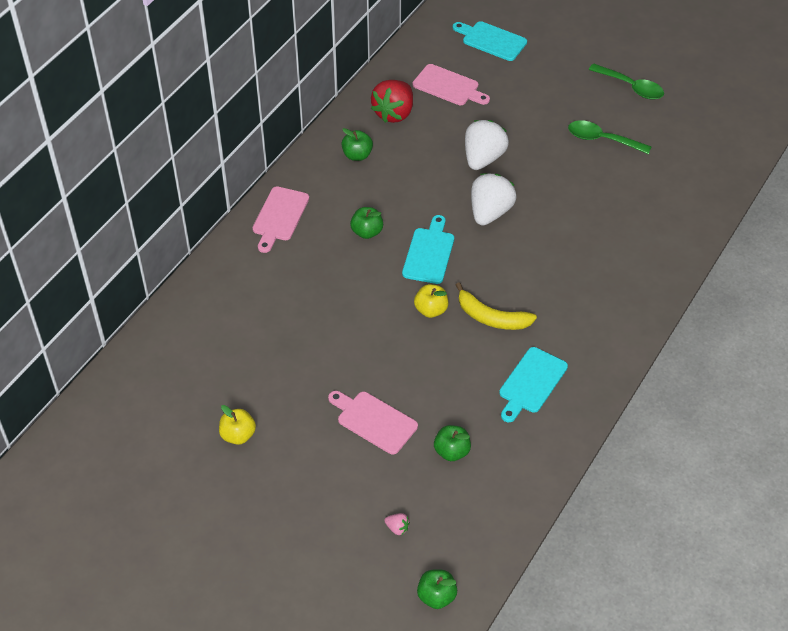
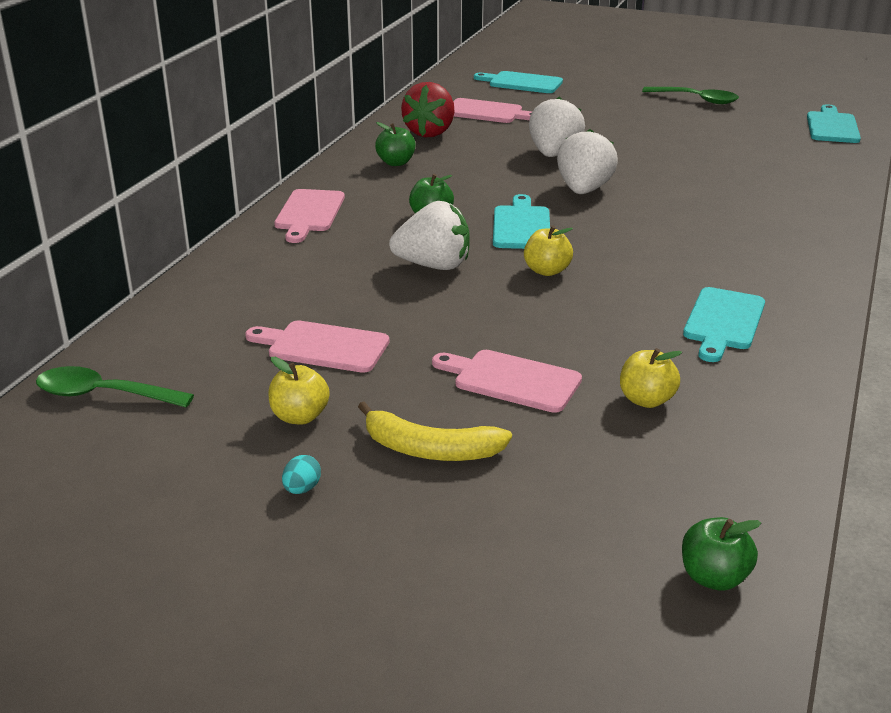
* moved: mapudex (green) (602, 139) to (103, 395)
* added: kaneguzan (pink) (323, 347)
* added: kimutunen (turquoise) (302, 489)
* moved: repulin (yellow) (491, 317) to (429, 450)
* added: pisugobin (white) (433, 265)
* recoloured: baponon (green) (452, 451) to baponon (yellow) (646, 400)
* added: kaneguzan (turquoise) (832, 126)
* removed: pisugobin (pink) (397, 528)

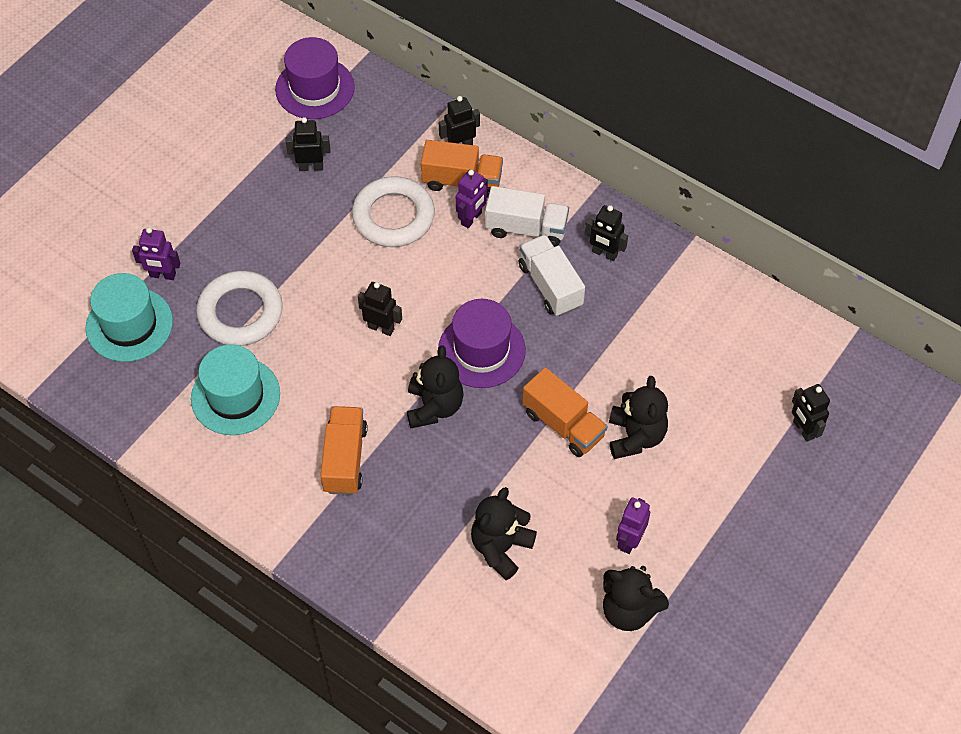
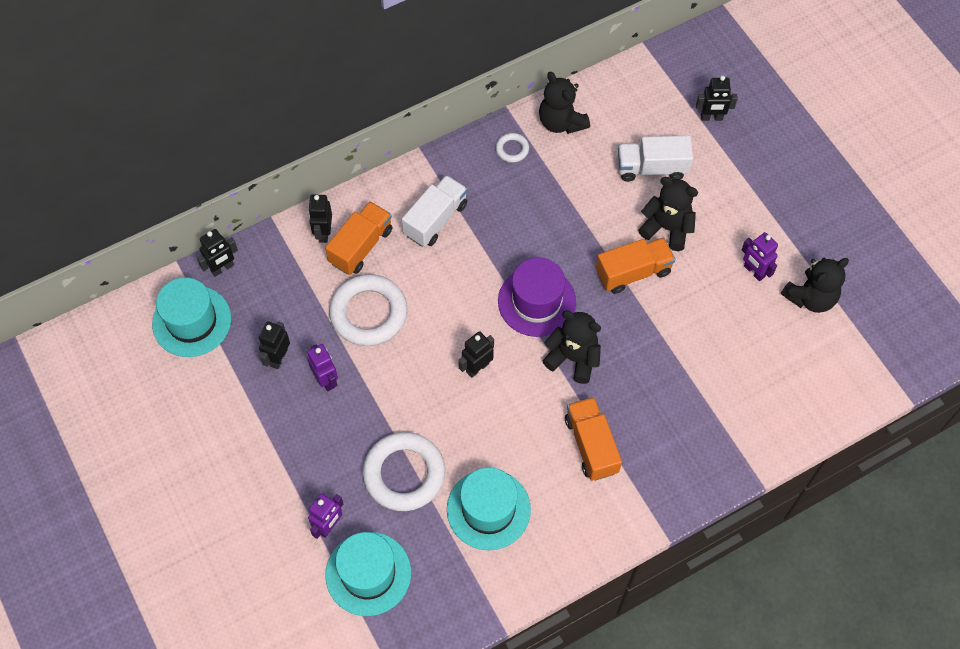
* recoloured: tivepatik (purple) (315, 88) to tivepatik (turquoise) (192, 321)
* moved: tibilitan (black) (604, 253) to (222, 268)
* moved: tibilitan (purple) (471, 218) to (326, 380)
* added: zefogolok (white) (512, 149)
* moved: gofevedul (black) (501, 548) to (561, 122)
* turned: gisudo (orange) (345, 459) = (591, 445) 45 degrees clockwise
* moved: gisudo (white) (550, 285) to (652, 168)

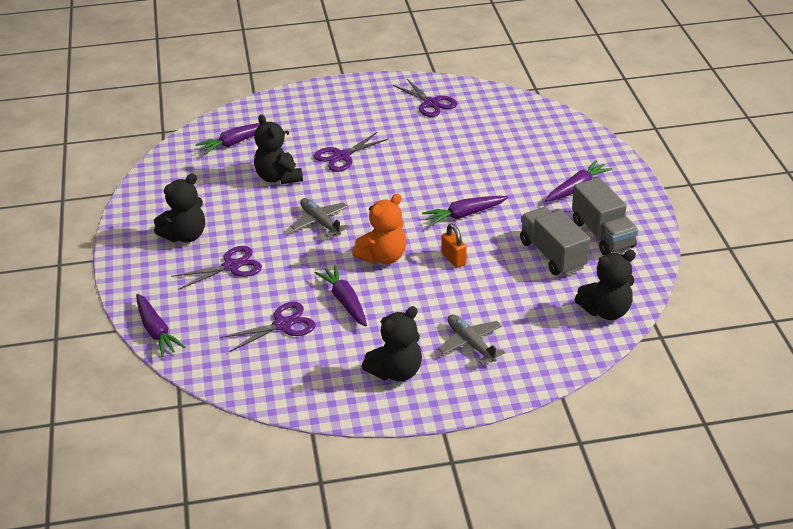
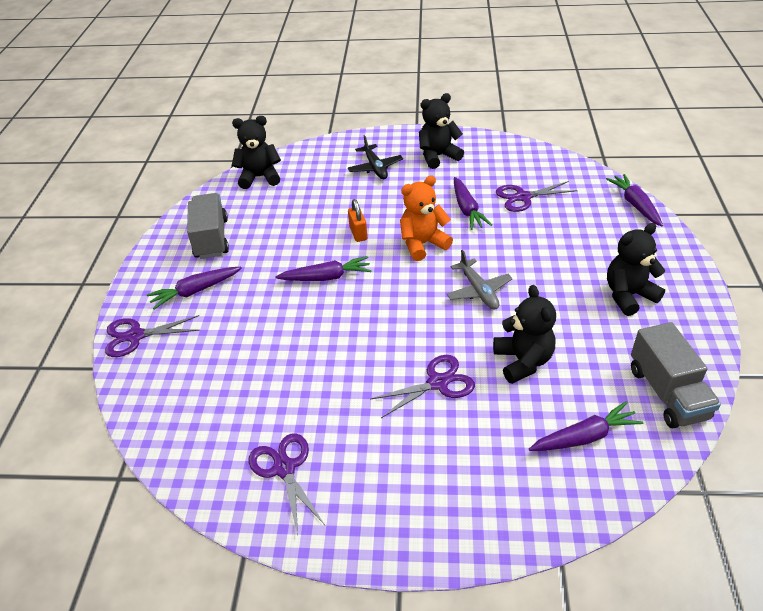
* moved: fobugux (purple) (231, 266) to (135, 336)
* recoloured: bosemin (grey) (470, 343) to bosemin (black) (375, 168)
* moved: gisudo (grey) (552, 255) to (667, 393)

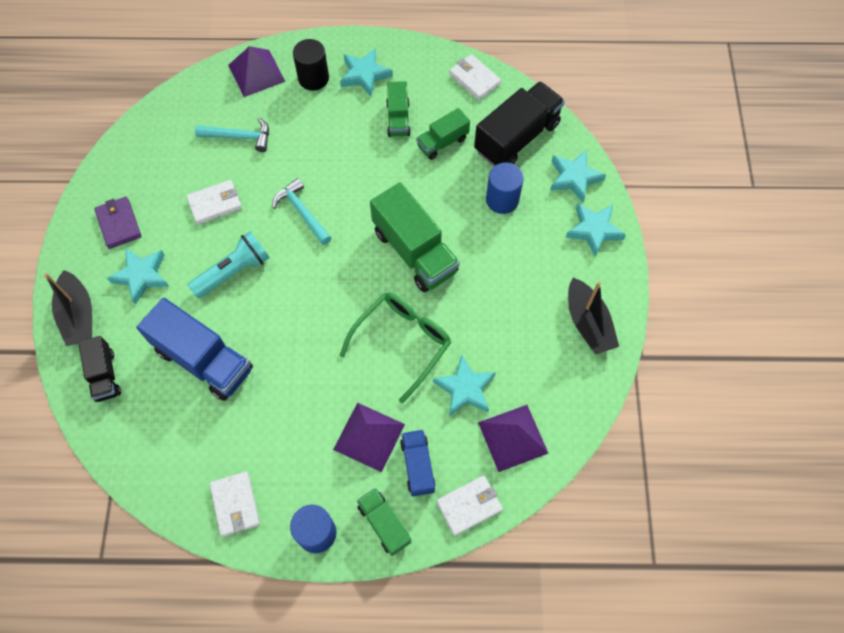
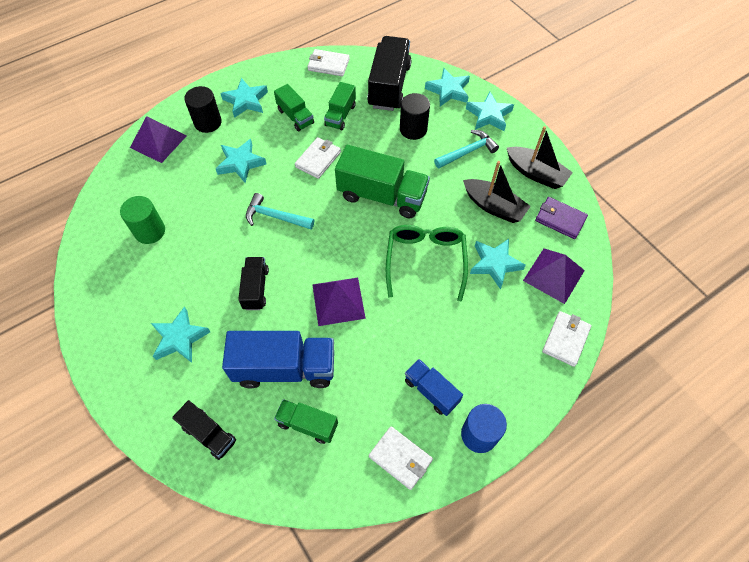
* added: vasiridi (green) (150, 231)
* added: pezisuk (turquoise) (240, 163)
* replaced: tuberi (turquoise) (234, 271) to gisudo (black) (256, 288)
* moved: gisudo (green) (384, 524) to (307, 424)
* moved: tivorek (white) (215, 203) to (318, 159)
* moved: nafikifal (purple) (369, 436) to (338, 301)
* recoloured: vasiridi (blue) (502, 200) to vasiridi (black) (413, 129)
* moved: gisudo (blue) (417, 466) to (431, 391)
* moved: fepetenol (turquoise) (239, 137) to (467, 152)
* moved: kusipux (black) (78, 315) to (493, 206)
* moved: tivorek (purple) (118, 224) to (560, 219)

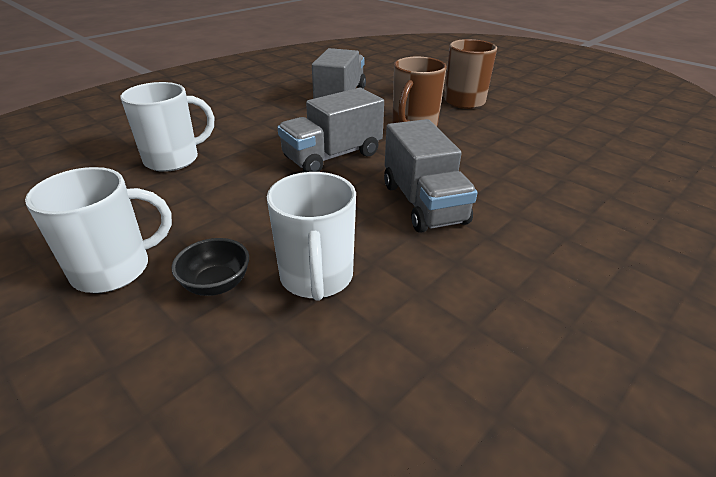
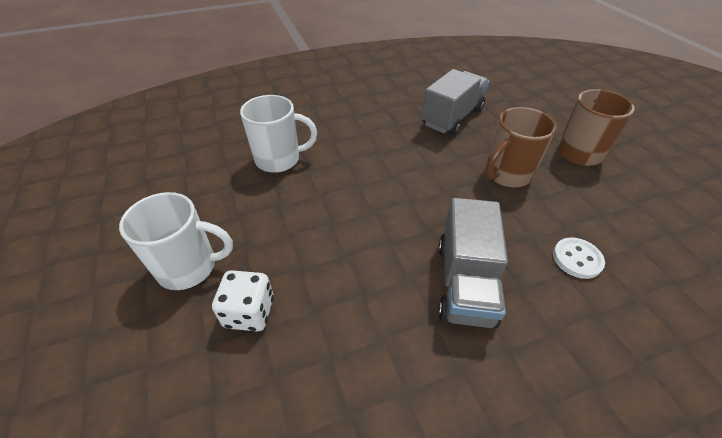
* replaced: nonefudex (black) (216, 284) to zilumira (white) (249, 312)
* added: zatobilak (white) (577, 259)
* removed: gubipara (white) (316, 277)
* removed: gisudo (grey) (332, 156)

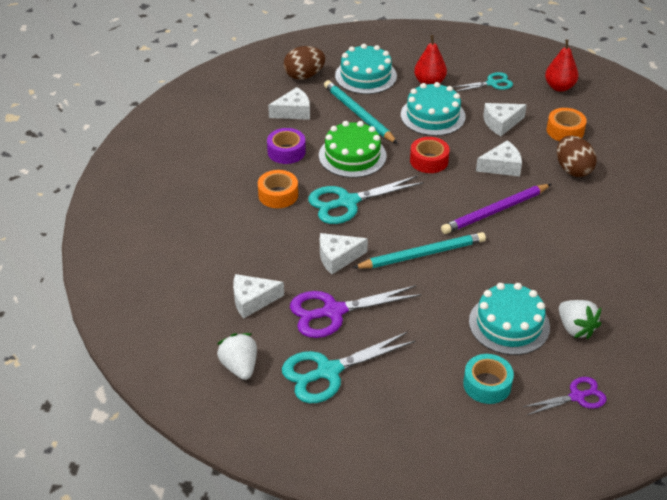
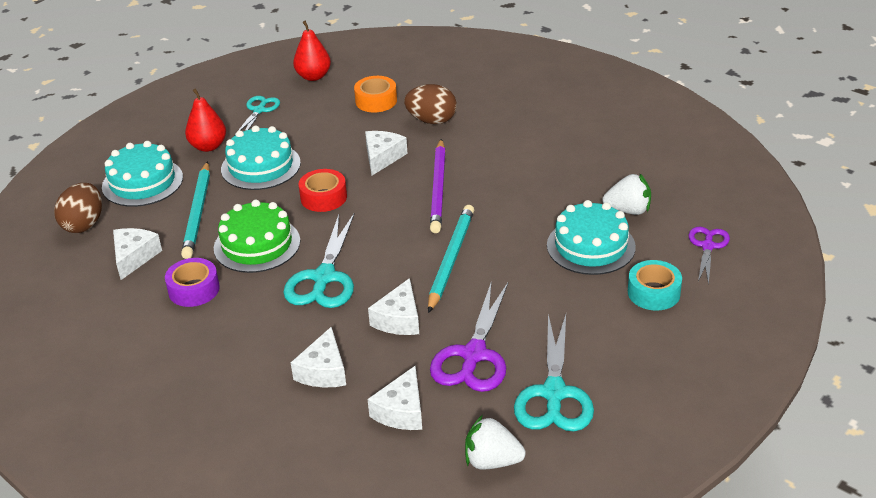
* turned: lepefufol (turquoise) (359, 114) = (197, 213) 90 degrees counterclockwise
* moved: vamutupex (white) (501, 123) to (323, 371)
* removed: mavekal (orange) (278, 195)

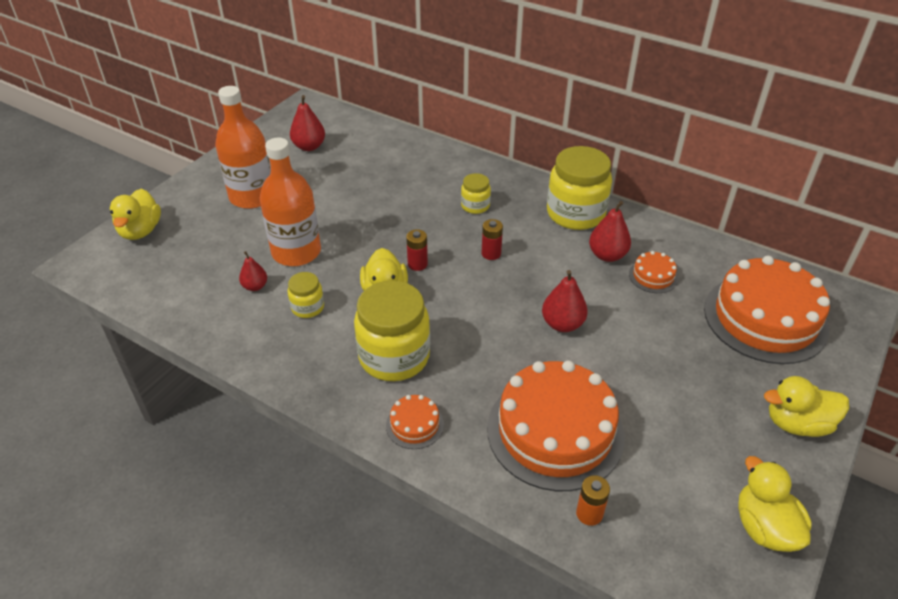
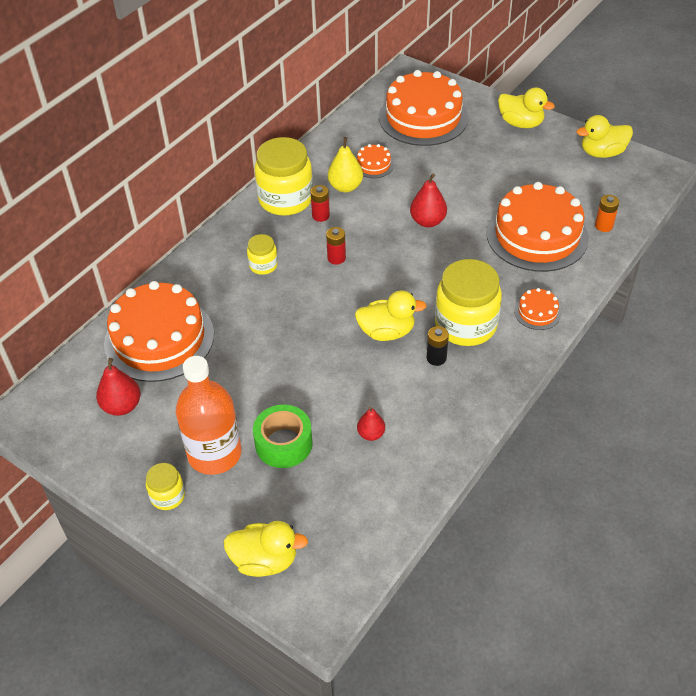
* added: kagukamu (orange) (159, 338)
* moved: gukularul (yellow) (307, 307) to (167, 496)
* added: mavekal (green) (283, 444)
* moved: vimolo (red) (417, 264) to (320, 216)
* recoloured: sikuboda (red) (607, 255) to sikuboda (yellow) (345, 187)
* added: vimolo (black) (436, 358)
* turned: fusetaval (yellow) (797, 424) = (520, 123) 60 degrees counterclockwise
* removed: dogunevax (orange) (296, 252)

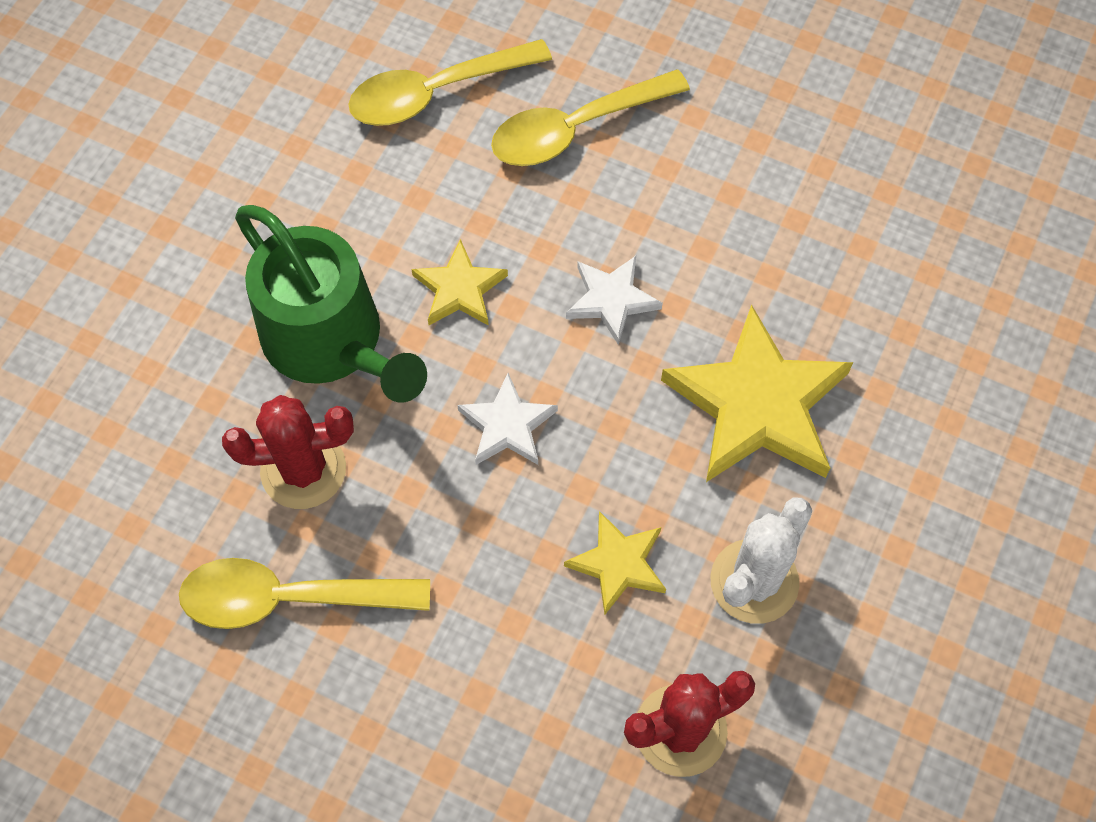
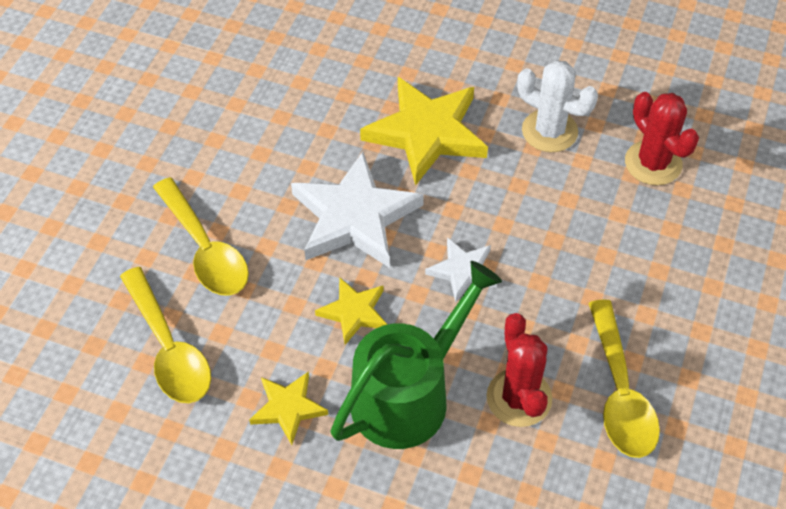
* moved: pezisuk (yellow) (618, 564) to (288, 408)
* resized: pezisuk (white) (611, 300) = (355, 217) x1.91

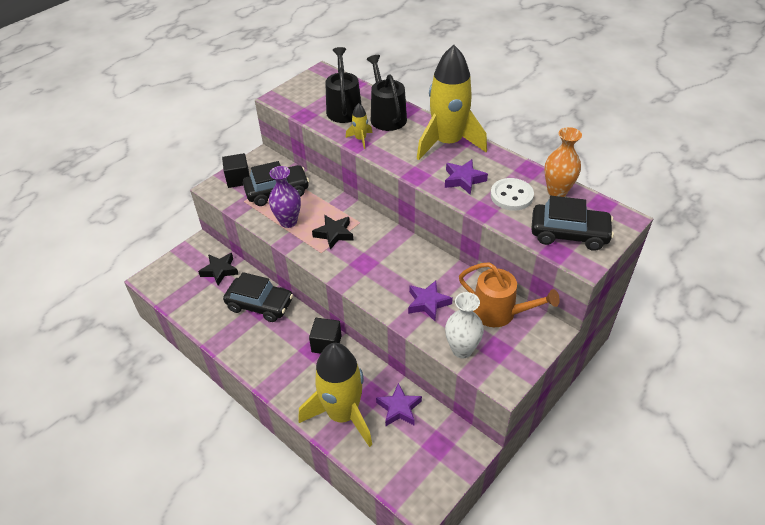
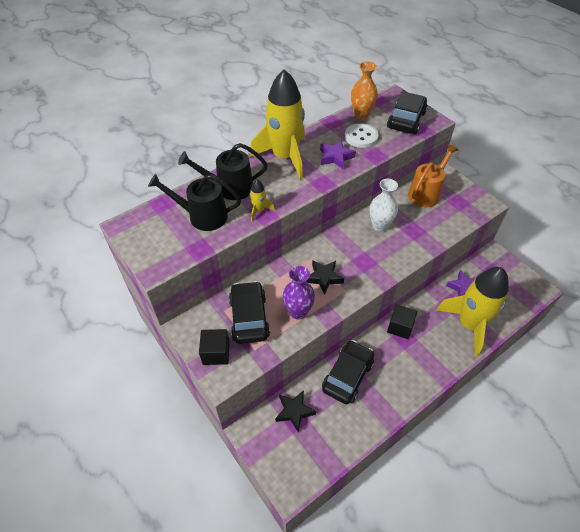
* moved: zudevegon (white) (462, 350) to (379, 226)
* removed: pezisuk (purple) (428, 303)

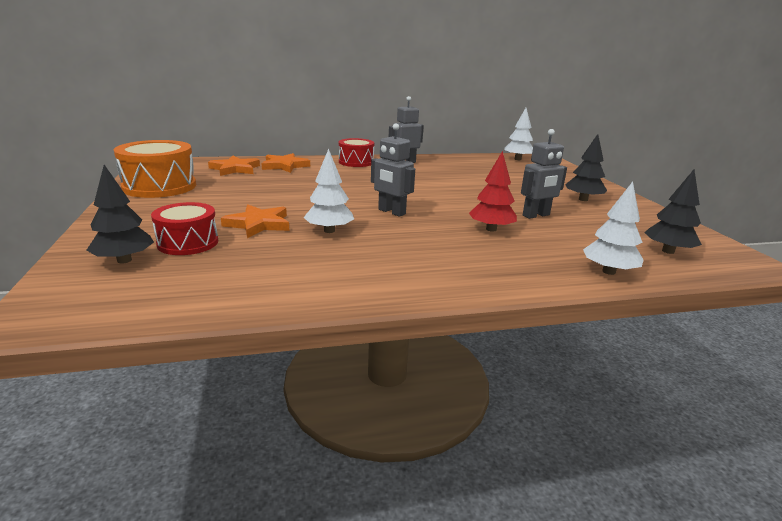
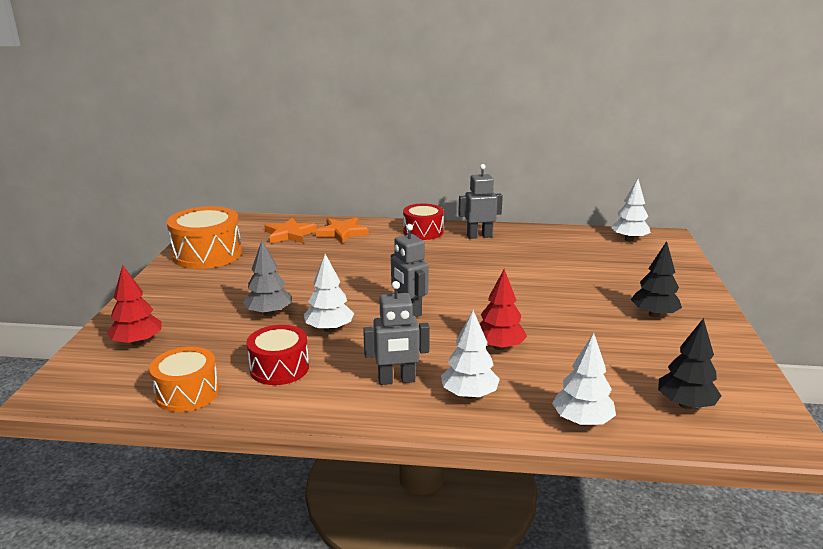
* recoloured: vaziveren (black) (124, 260) to vaziveren (red) (137, 342)
* added: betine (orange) (187, 393)
* replaced: pezisuk (orange) (258, 224) to vaziveren (grey) (269, 313)
* moved: betine (red) (188, 243) to (279, 368)
* moved: tibilitan (grey) (536, 215) to (396, 380)
* added: vaziveren (white) (469, 395)

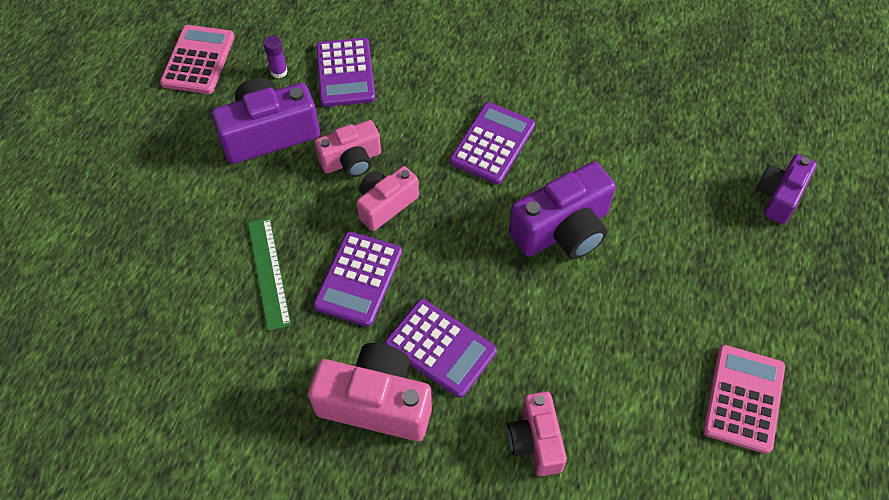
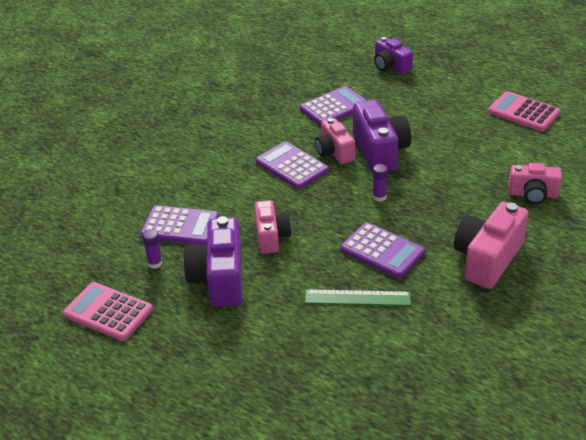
* moved: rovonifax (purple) (440, 348) to (334, 107)
* moved: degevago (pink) (385, 205) to (334, 152)
* added: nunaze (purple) (379, 197)

